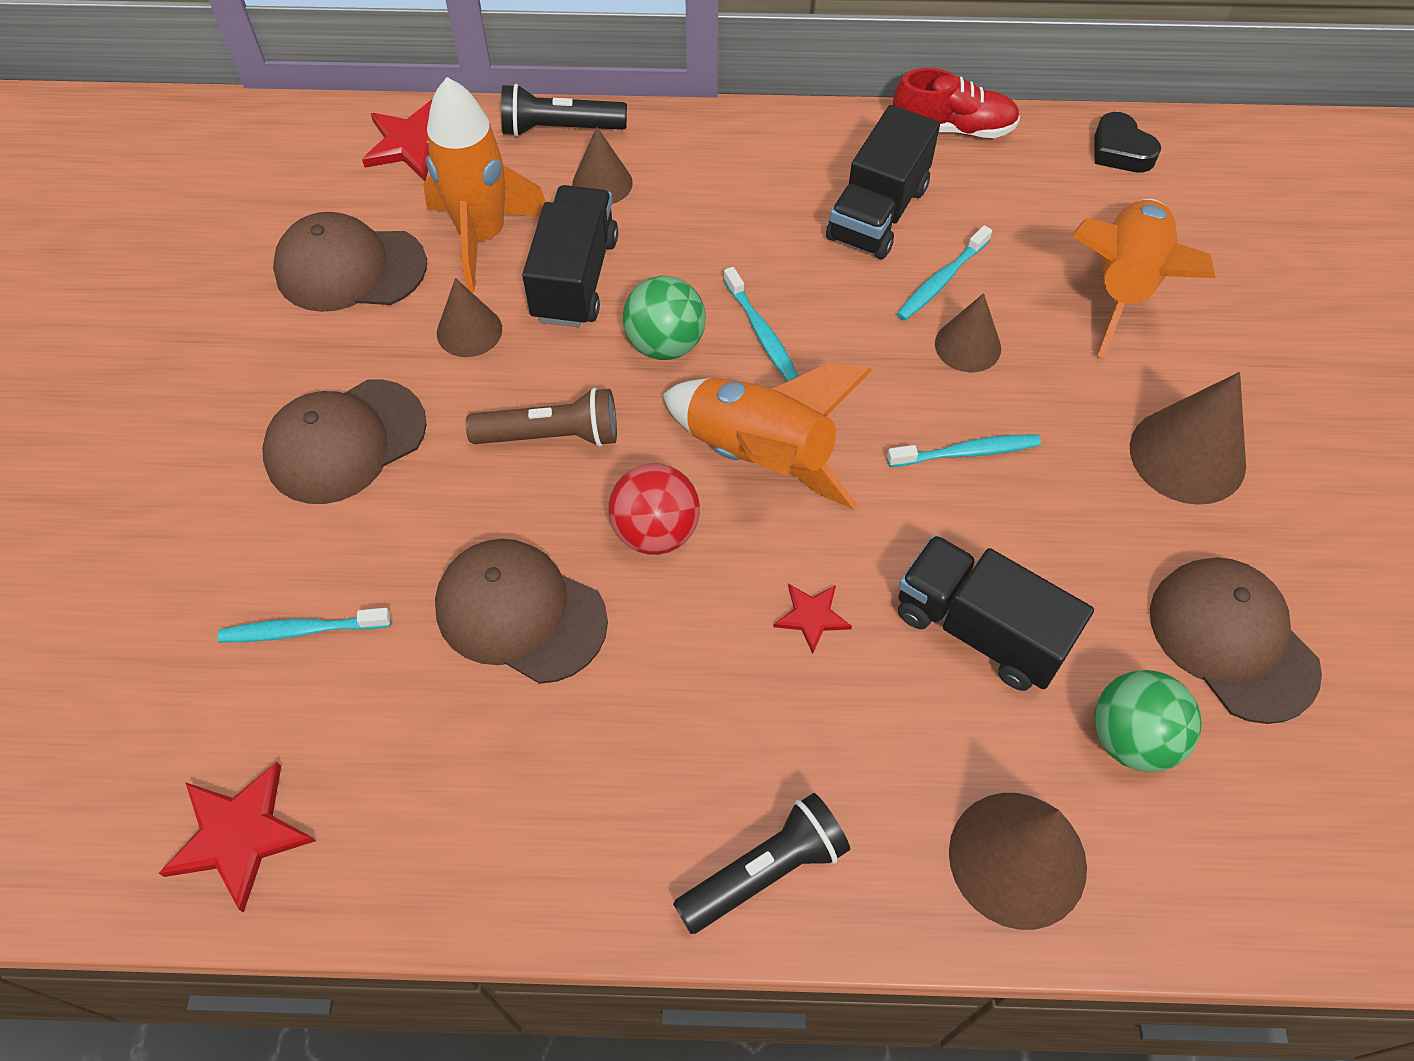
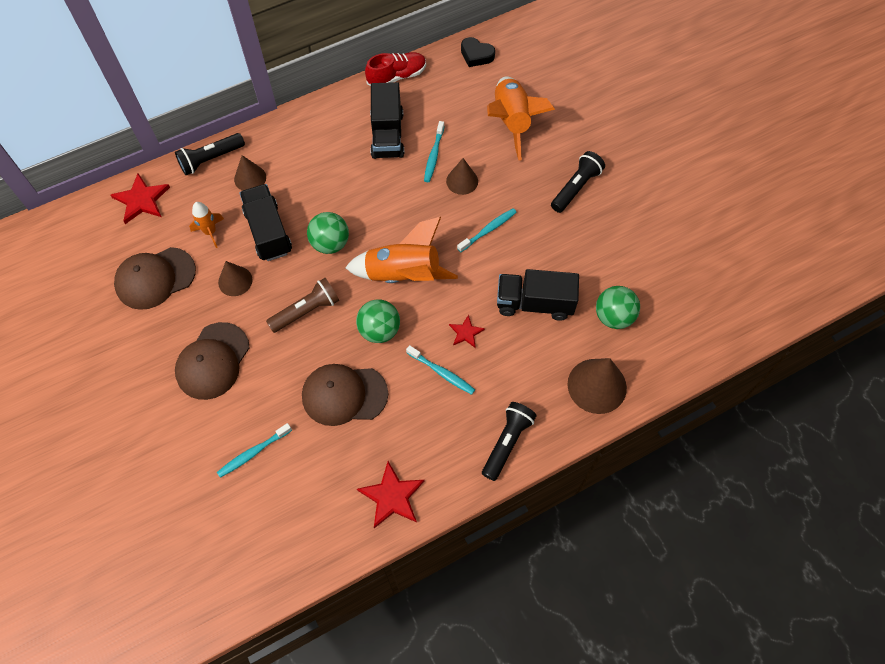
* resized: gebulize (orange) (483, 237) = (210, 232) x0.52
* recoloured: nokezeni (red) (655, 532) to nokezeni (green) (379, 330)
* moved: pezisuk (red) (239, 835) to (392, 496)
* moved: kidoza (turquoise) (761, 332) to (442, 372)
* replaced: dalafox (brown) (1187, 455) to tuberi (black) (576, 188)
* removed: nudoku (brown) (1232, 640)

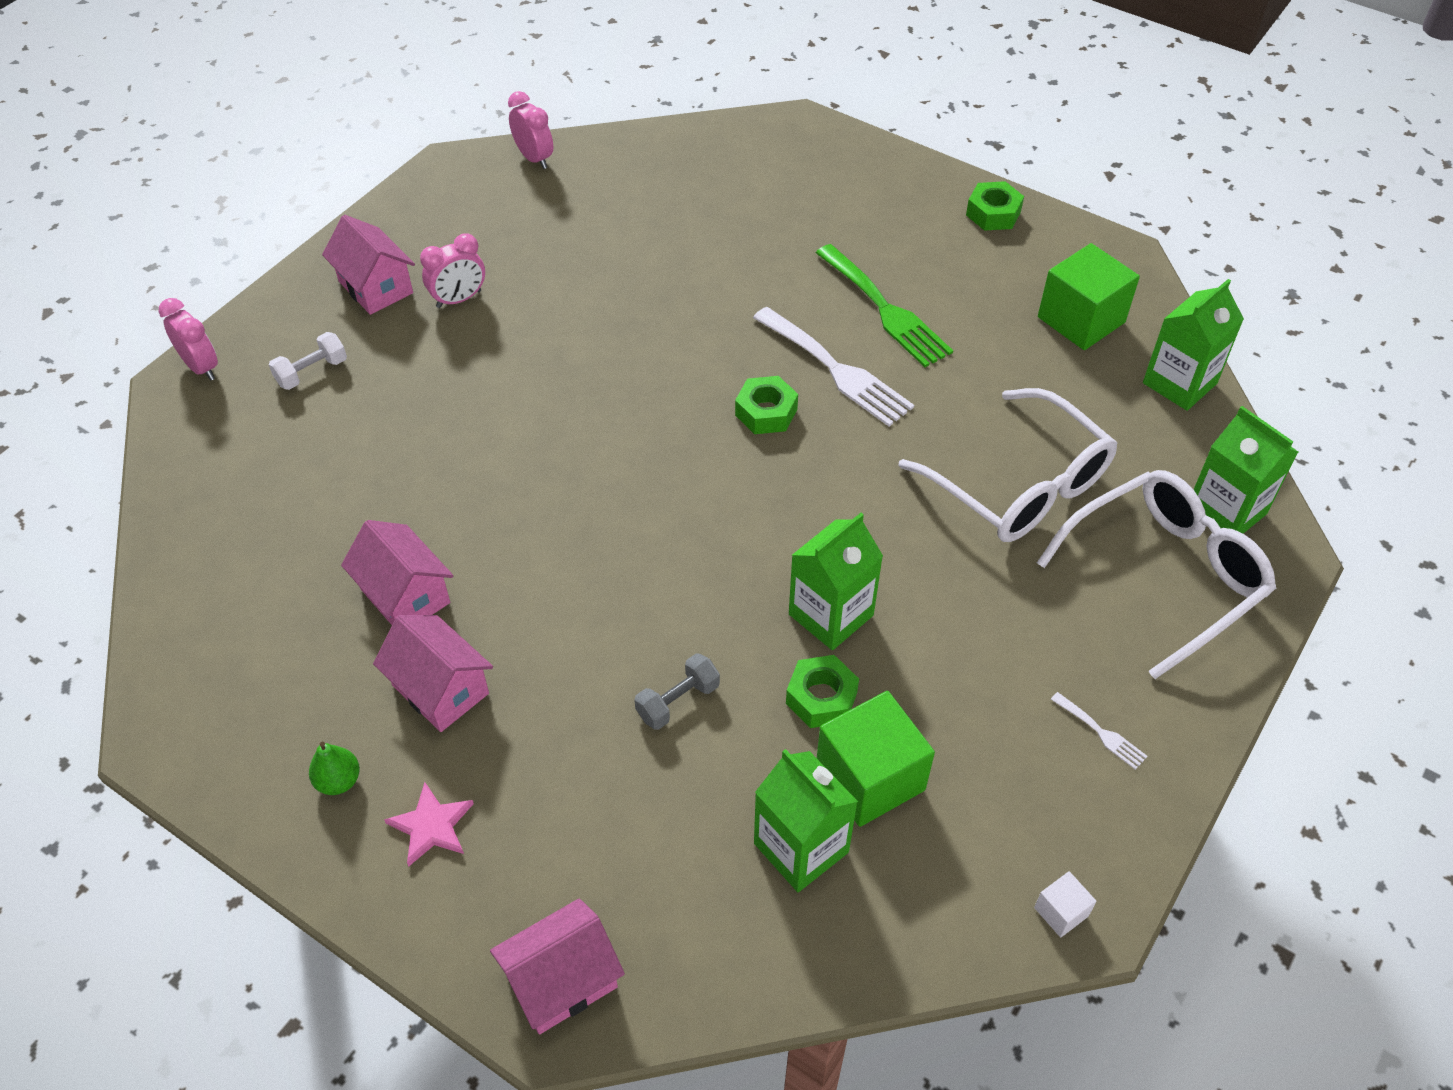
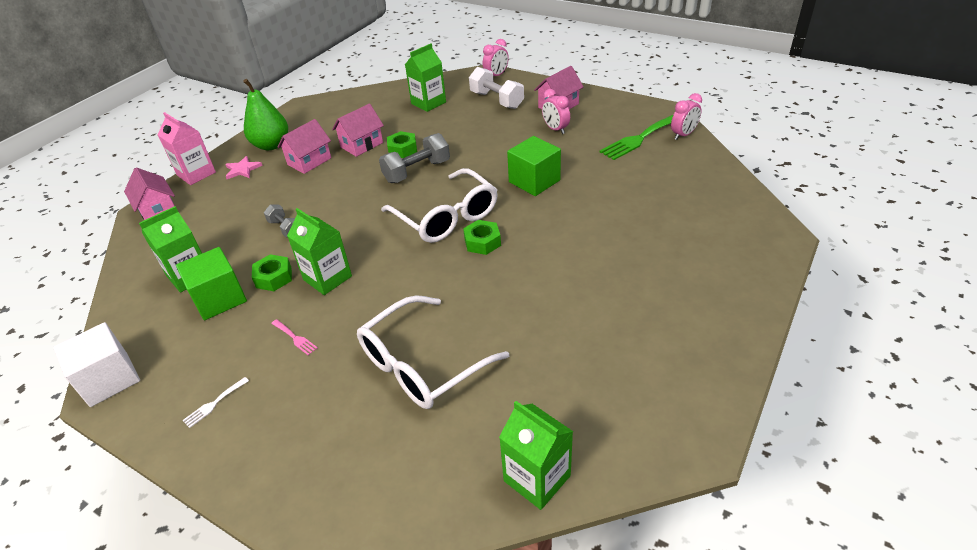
* resized: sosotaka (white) (1061, 912) = (109, 379) x2.19
* added: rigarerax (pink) (196, 174)
* resized: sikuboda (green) (338, 781) = (271, 145) x2.11
* added: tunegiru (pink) (295, 338)
* added: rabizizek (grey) (417, 171)
* moved: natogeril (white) (1165, 575) to (446, 217)
* moved: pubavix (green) (993, 213) to (402, 149)
* moved: rigarerax (green) (1226, 511) to (428, 103)
* resized: rabizizek (white) (312, 372) = (496, 100) x1.71
* moved: sosotaka (green) (1081, 320) to (534, 181)
* moved: tunegiru (green) (885, 310) to (639, 138)
* removed: tunegiru (white) (837, 370)

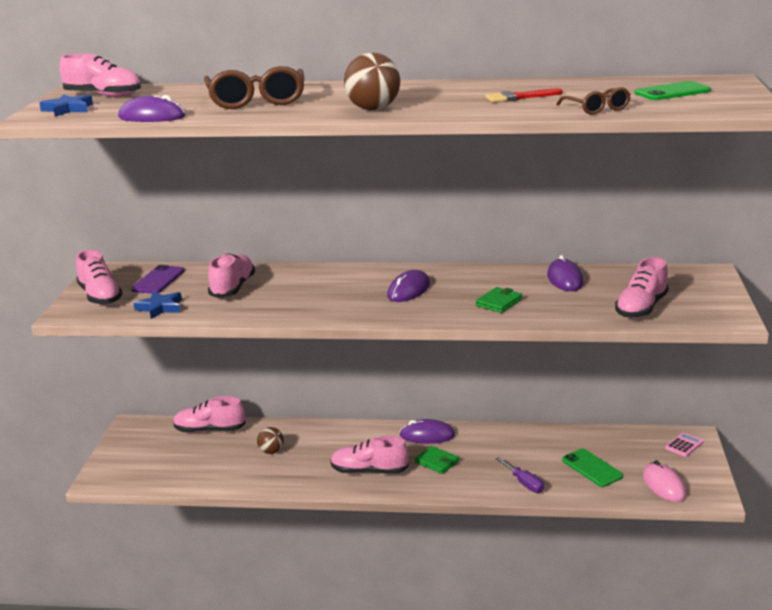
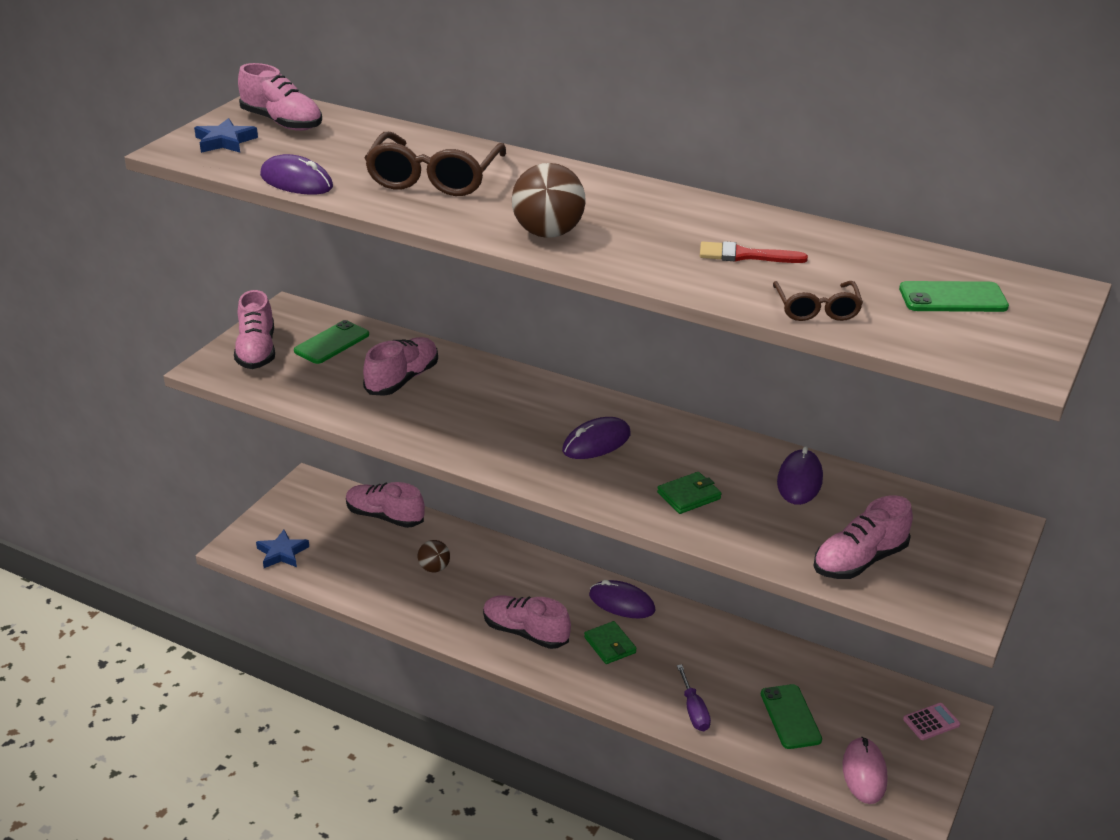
* moved: pezisuk (blue) (160, 308) to (282, 553)
* recoloured: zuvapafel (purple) (158, 280) to zuvapafel (green) (332, 343)

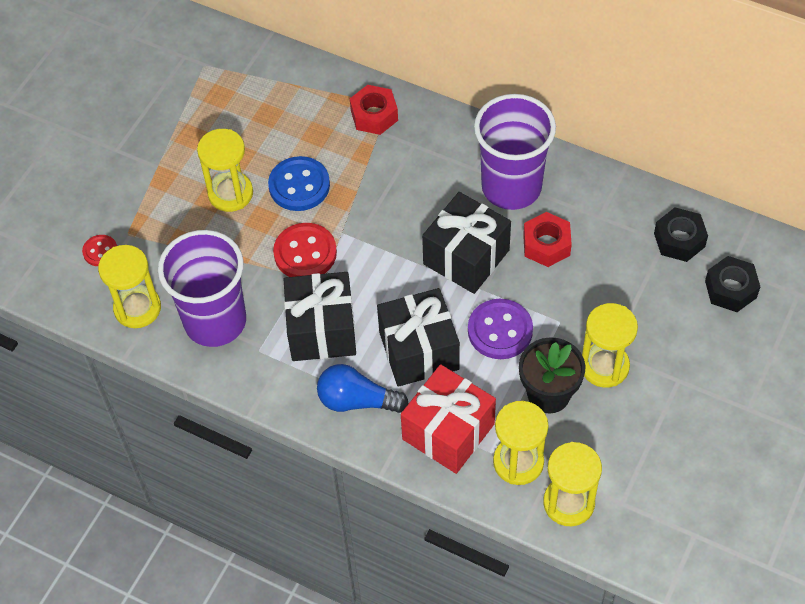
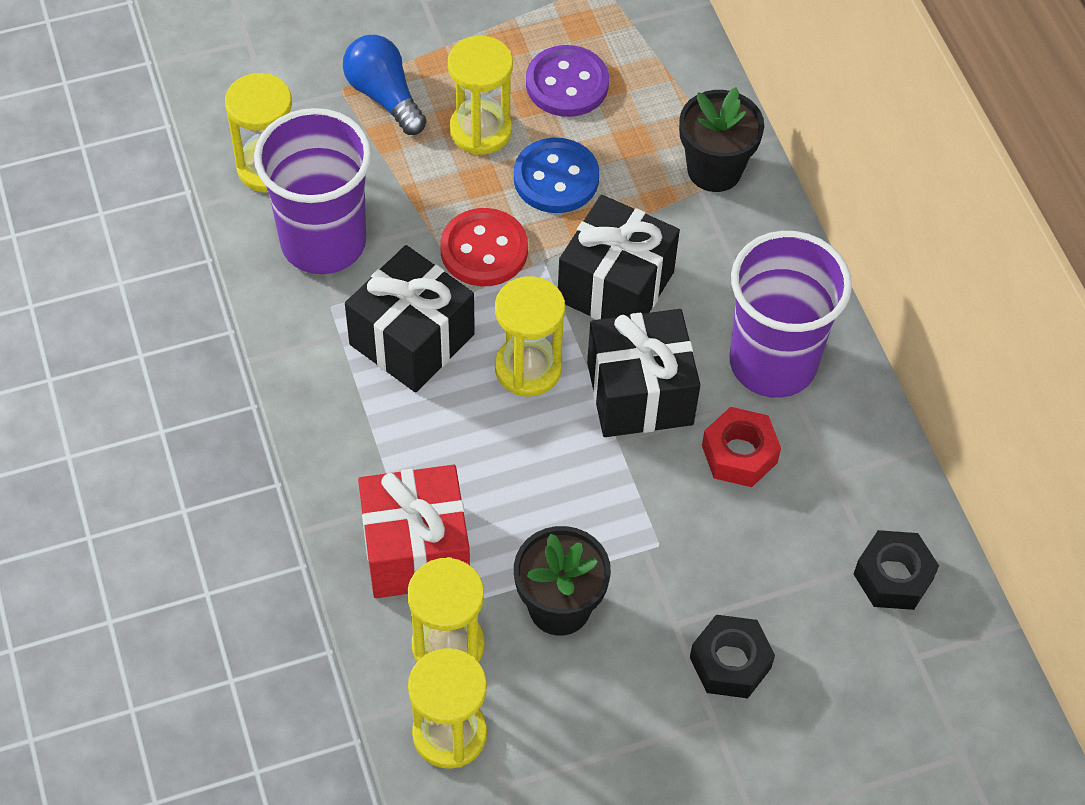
* moved: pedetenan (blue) (357, 400) to (384, 96)
* moved: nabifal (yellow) (604, 366) to (528, 368)
* moved: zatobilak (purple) (500, 330) to (567, 84)
* moved: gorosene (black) (418, 351) to (615, 286)
* replaced: pubavix (red) (374, 115) to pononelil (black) (714, 170)
* moved: pubavix (black) (730, 289) to (730, 662)
* removed: zatobilak (red) (100, 251)

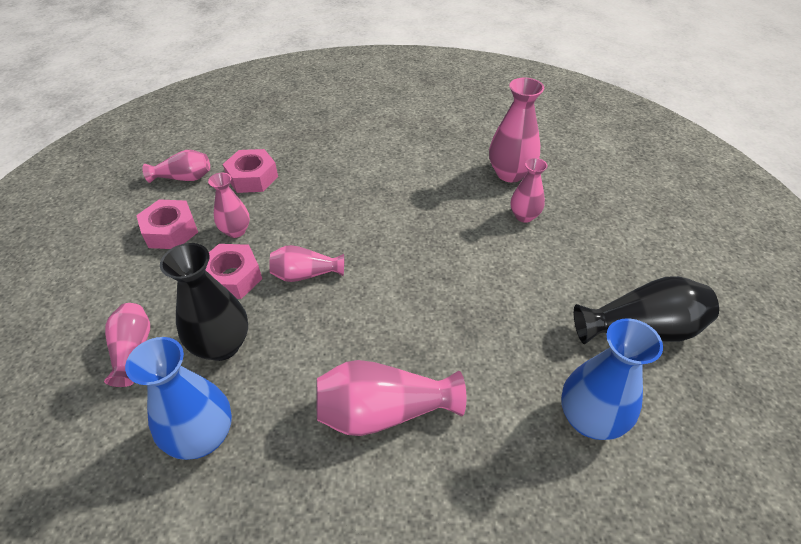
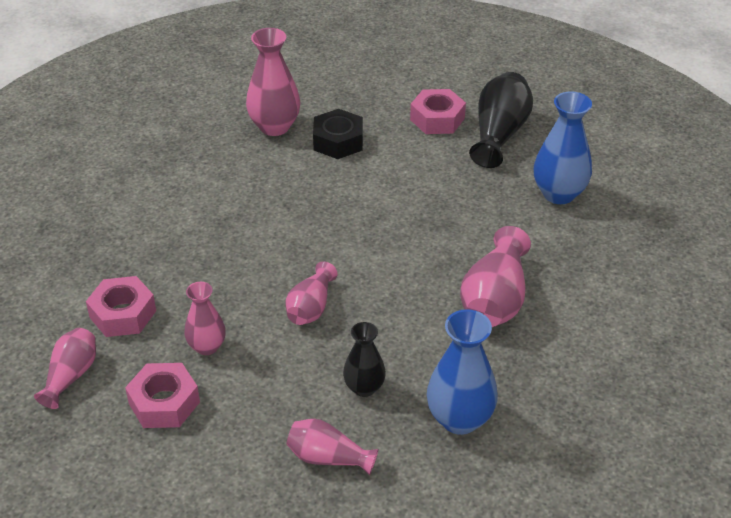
* replaced: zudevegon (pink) (524, 216) to pubavix (black) (338, 141)
* resized: zudevegon (black) (222, 345) = (364, 388) x0.62
* moved: pubavix (pink) (232, 278) to (437, 119)

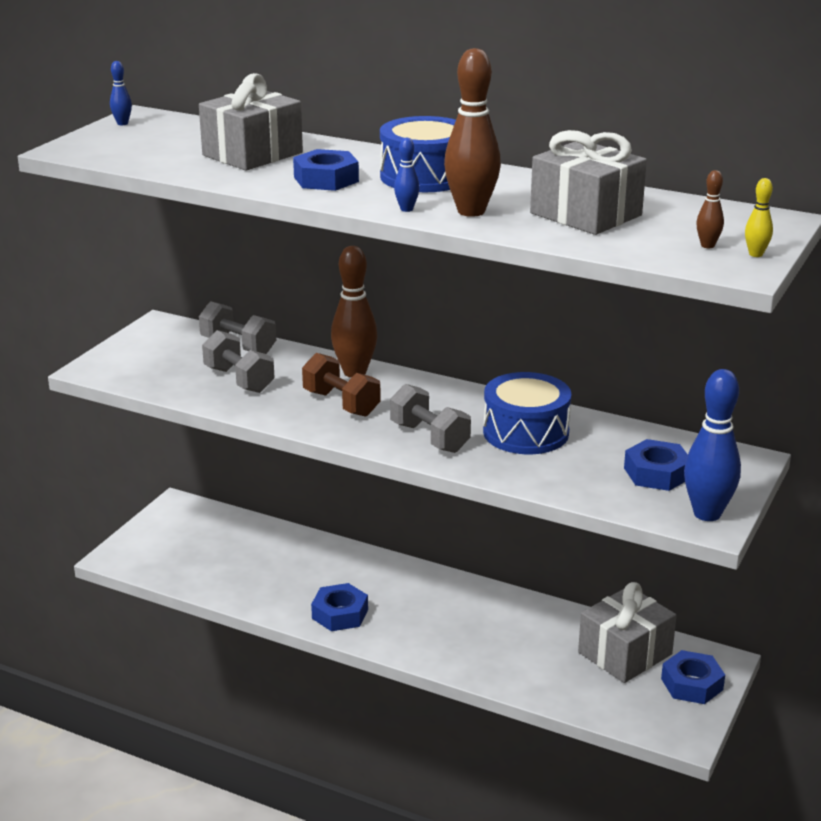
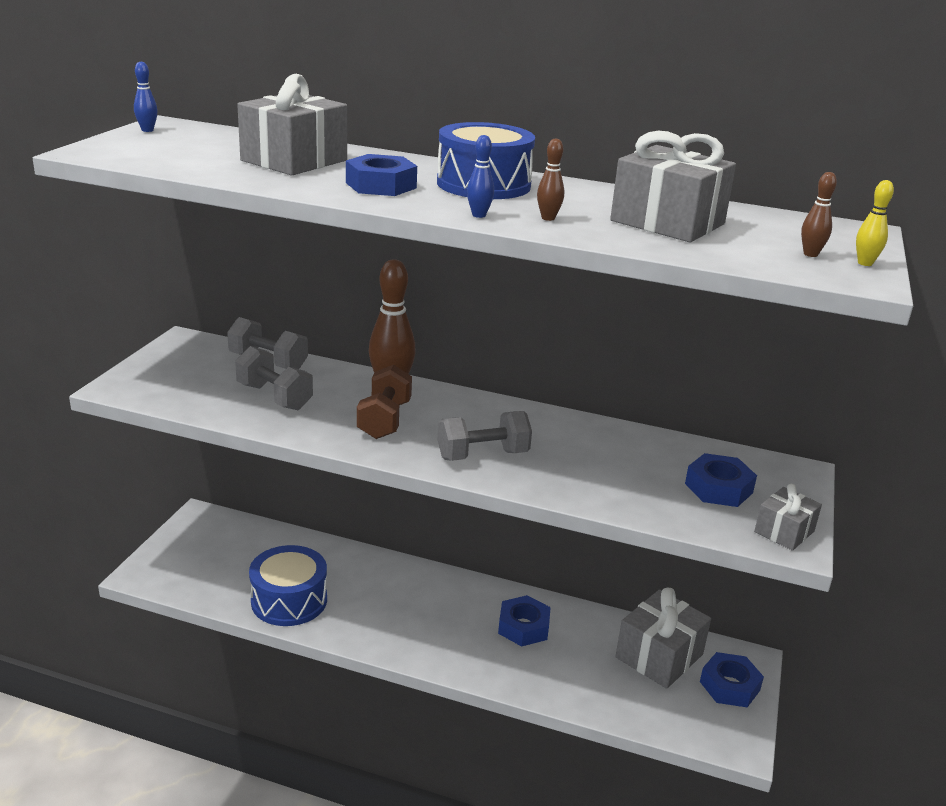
* moved: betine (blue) (526, 432) to (289, 600)
* turned: rabizizek (brown) (341, 403) = (384, 420) 60 degrees clockwise
* turned: rabizizek (grey) (429, 438) = (482, 455) 60 degrees counterclockwise
* moved: pubavix (blue) (340, 614) to (523, 627)
* resized: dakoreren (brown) (471, 211) = (548, 218) x0.46
* replaced: dakoreren (blue) (707, 514) to gorosene (grey) (784, 531)

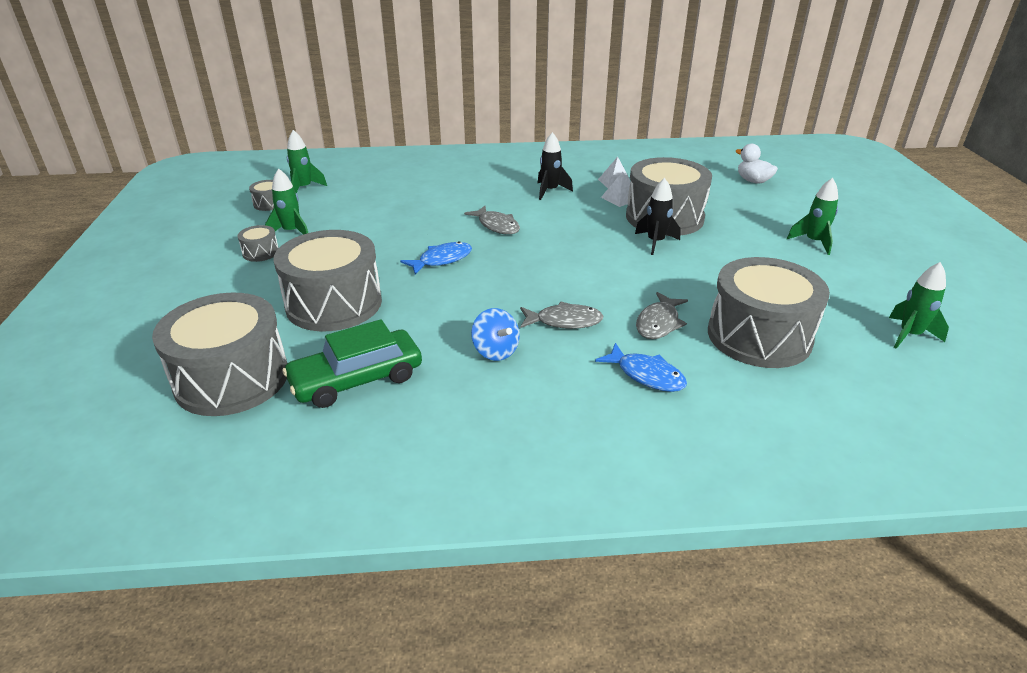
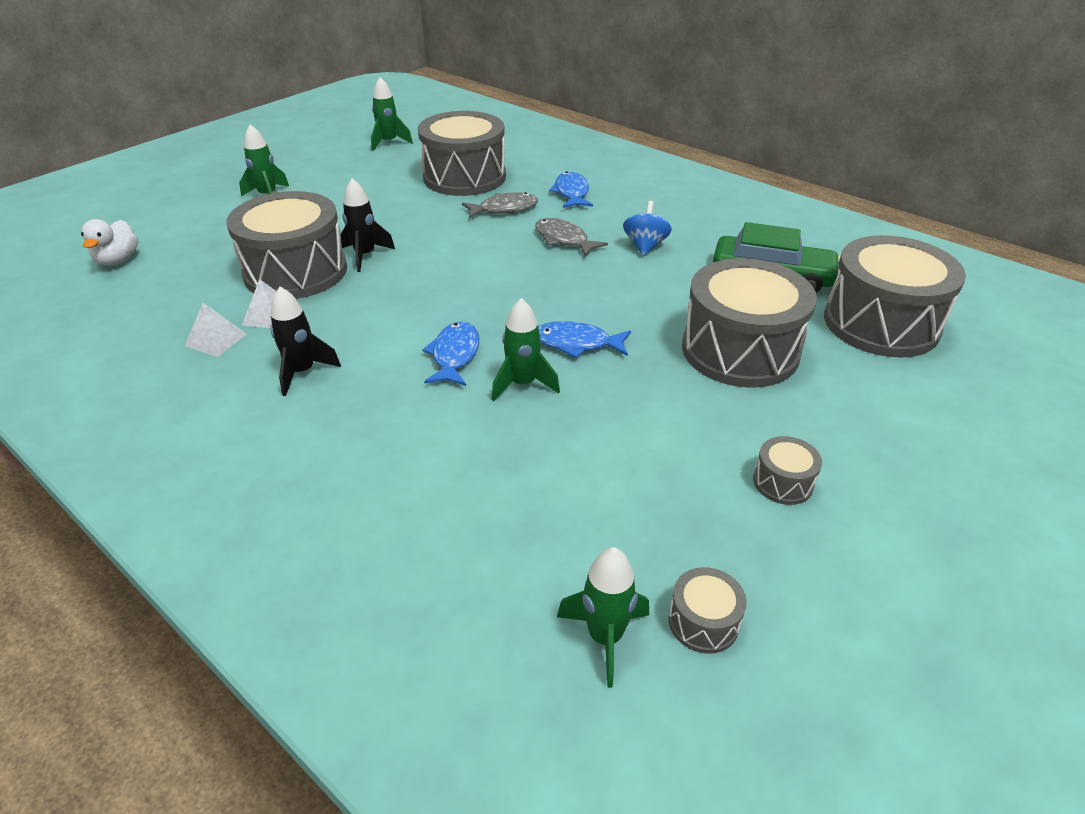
* recoloured: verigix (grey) (497, 226) to verigix (blue) (454, 355)
* moved: gebulize (green) (292, 232) to (523, 384)

